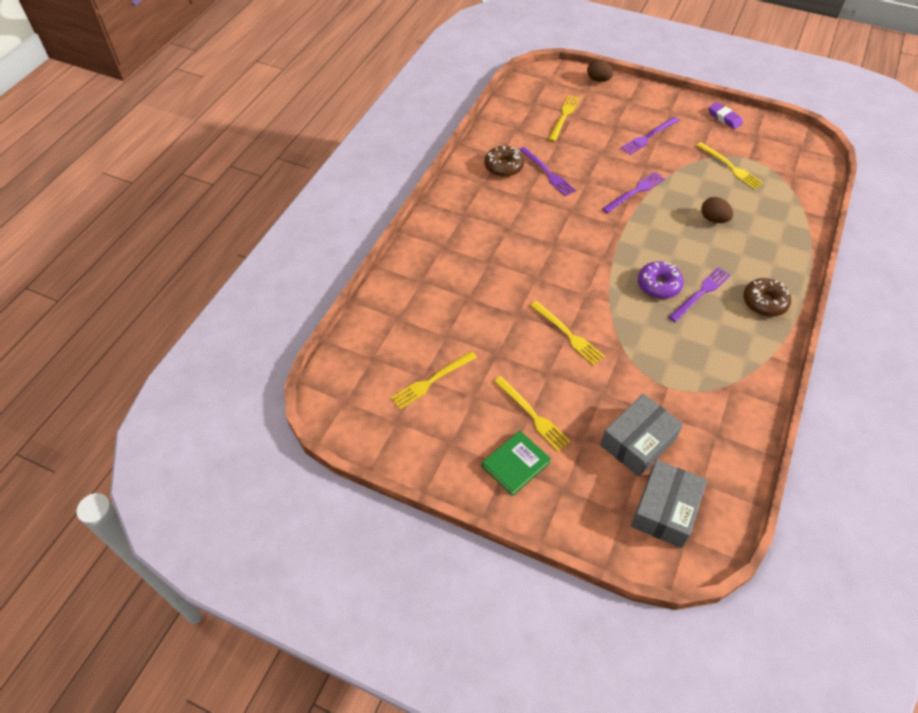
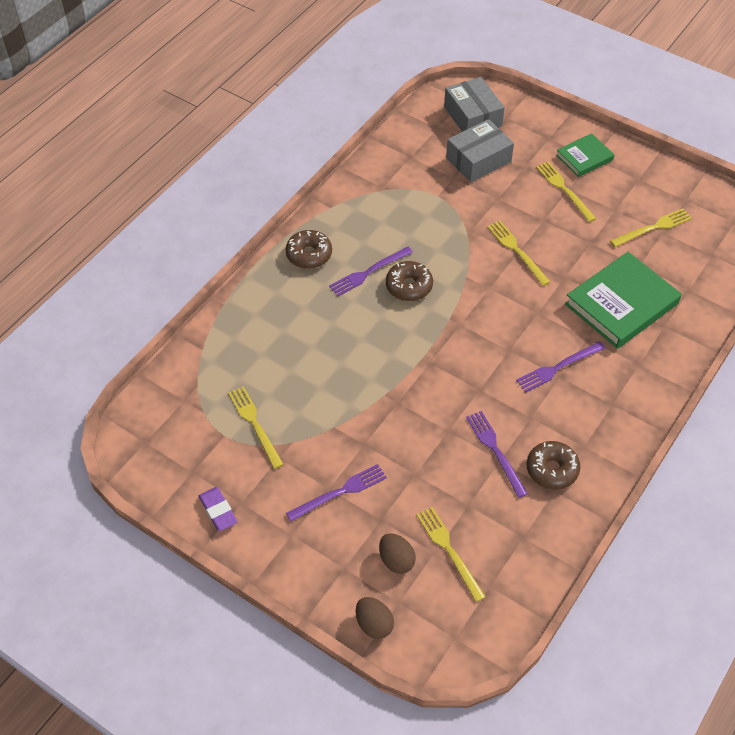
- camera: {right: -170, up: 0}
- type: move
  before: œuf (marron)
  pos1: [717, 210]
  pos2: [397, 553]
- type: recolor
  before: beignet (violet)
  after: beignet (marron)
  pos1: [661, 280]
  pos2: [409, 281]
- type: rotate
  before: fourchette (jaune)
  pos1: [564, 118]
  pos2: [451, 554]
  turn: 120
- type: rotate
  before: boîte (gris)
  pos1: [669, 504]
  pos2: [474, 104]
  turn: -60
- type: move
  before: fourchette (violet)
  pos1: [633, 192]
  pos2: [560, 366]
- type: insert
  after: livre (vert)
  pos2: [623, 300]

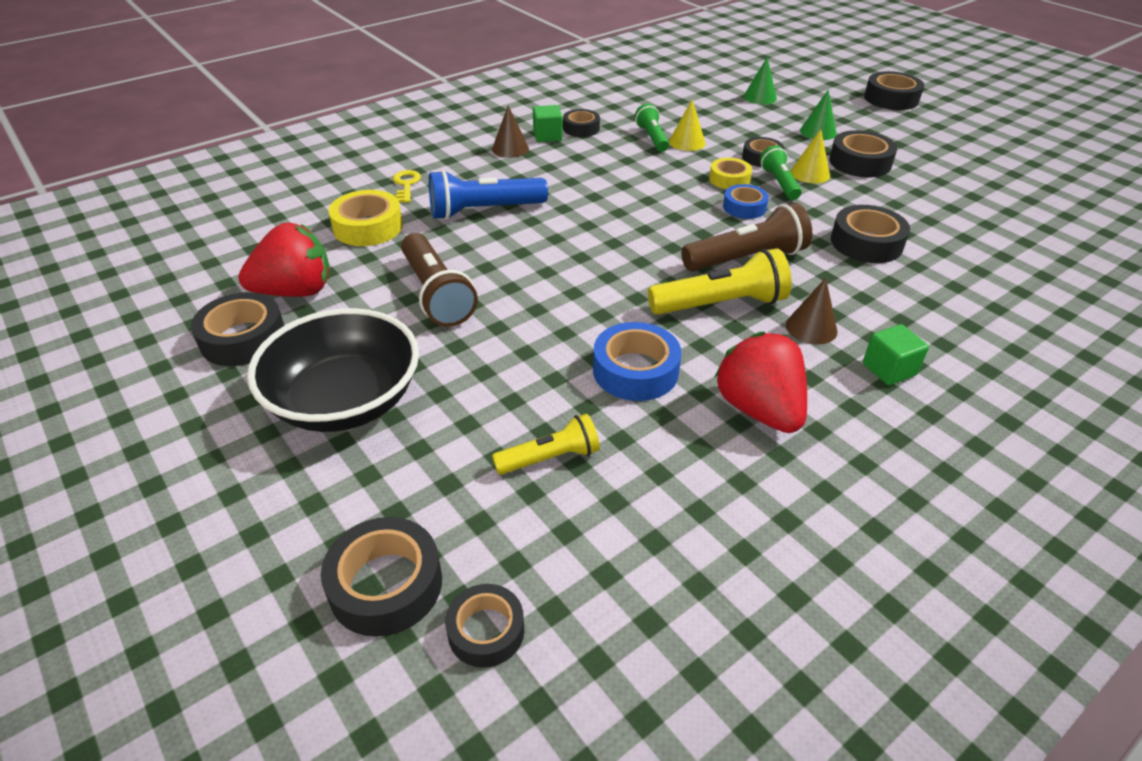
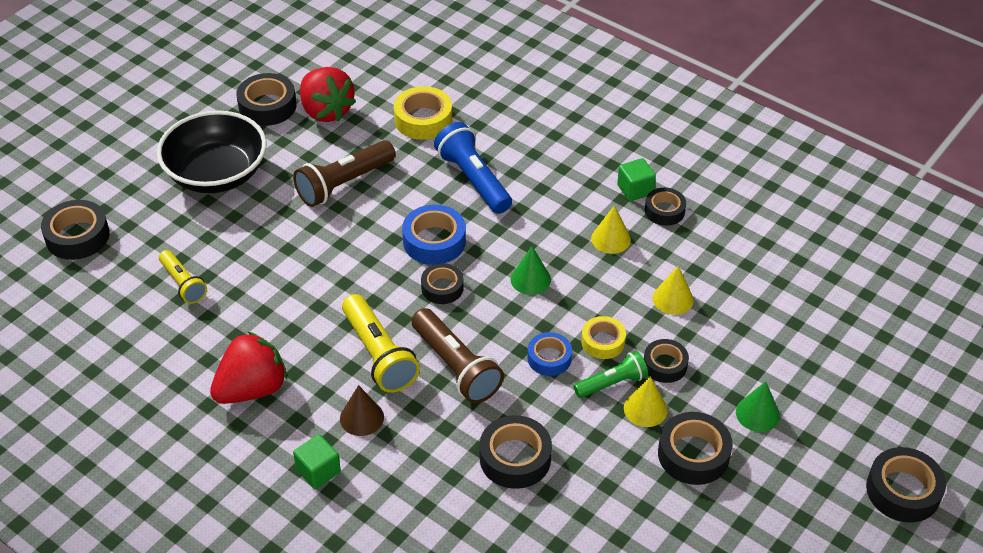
- camera: {right: 75, up: 5}
- type: move
  before: ruban adhésif (bleu)
  pos1: [637, 361]
  pos2: [434, 235]
- type: move
  before: ruban adhésif (noir)
  pos1: [484, 626]
  pos2: [442, 283]
- type: move
  before: cône (vert)
  pos1: [760, 81]
  pos2: [531, 270]
- type: insert
  after: cône (jaune)
  pos2: [611, 229]
- type: delete
  before: clé (jaune)
  pos1: [407, 186]
- type: delete
  before: cône (marron)
  pos1: [510, 131]
- type: delete
  before: lampe de poche (vert)
  pos1: [652, 128]

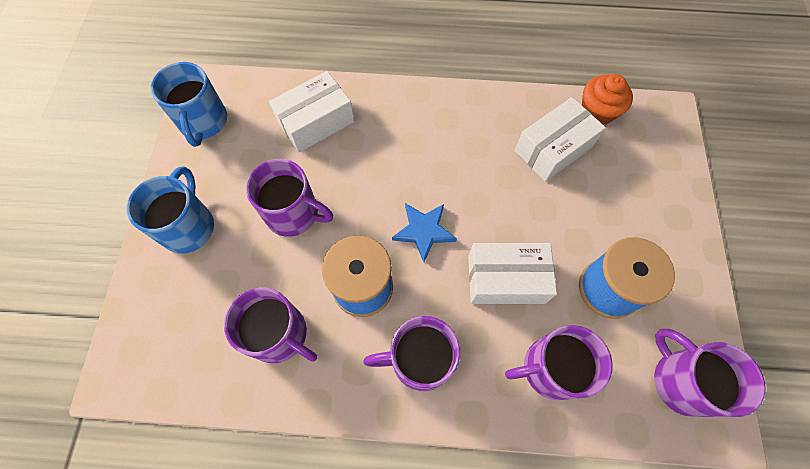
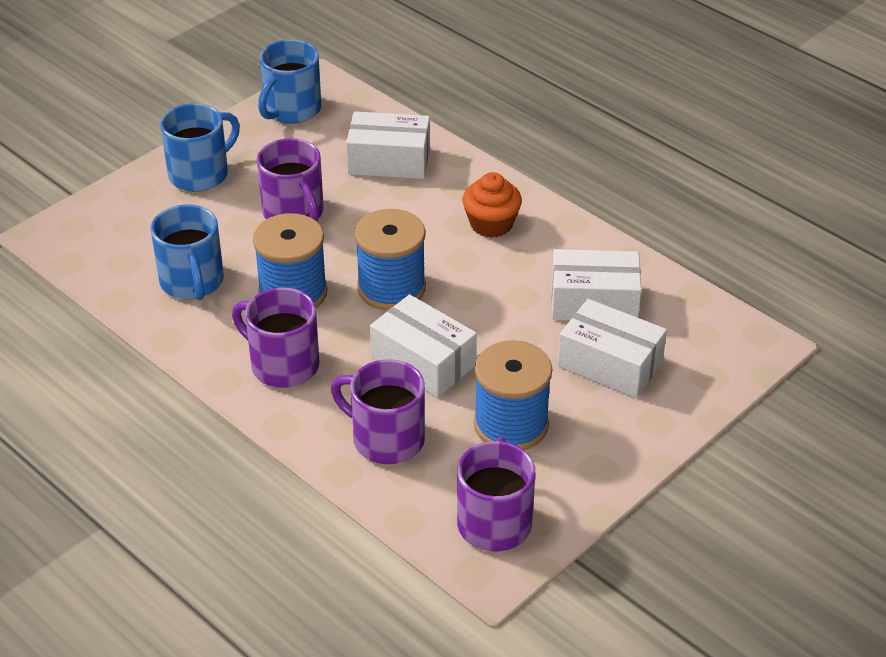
- camera: {right: 40, up: -25}
- type: recolor
  before: tasse (violet)
  after: tasse (bleu)
  pos1: [270, 325]
  pos2: [187, 252]
- type: replace
  before: étoile (bleu)
  after: bobine (bleu)
  pos1: [424, 232]
  pos2: [390, 259]
- type: move
  before: muffin (orange)
  pos1: [607, 99]
  pos2: [492, 205]
- type: insert
  after: boîte (blanc)
  pos2: [612, 348]

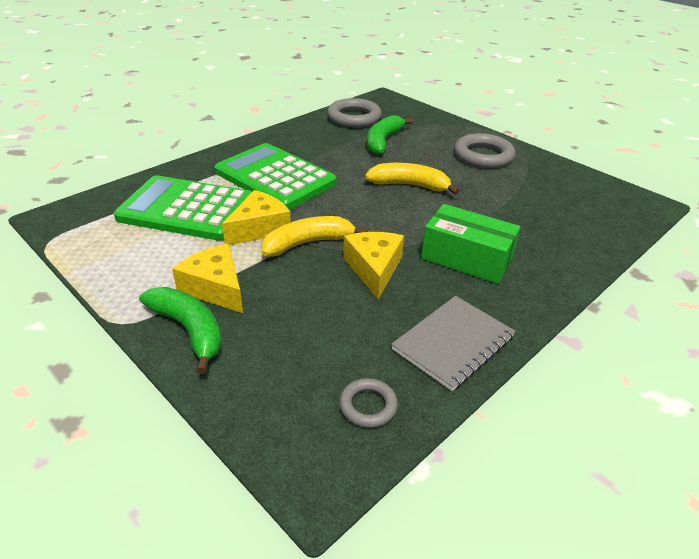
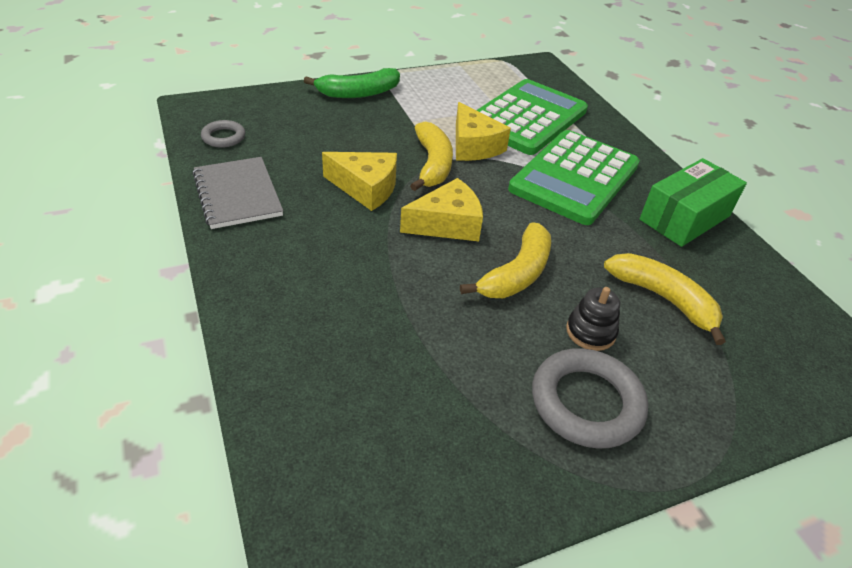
- camera: {right: 110, up: 5}
- type: move
  before: fromage (jaune)
  pos1: [207, 278]
  pos2: [441, 209]
- type: rotate
  before: calculatrice (vert)
  pos1: [276, 176]
  pos2: [574, 177]
  turn: 150
- type: insert
  after: jouet à empiler (noir)
  pos2: [593, 319]
- type: recolor
  before: banane (vert)
  after: banane (jaune)
  pos1: [390, 135]
  pos2: [665, 299]
- type: move
  before: boîte (vert)
  pos1: [471, 244]
  pos2: [693, 202]
- type: delete
  before: anneau (gris)
  pos1: [354, 112]

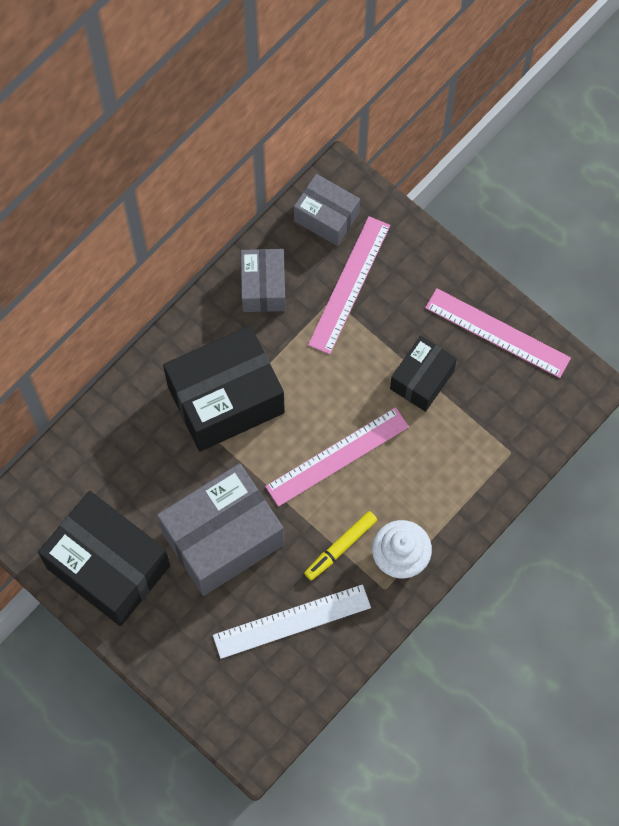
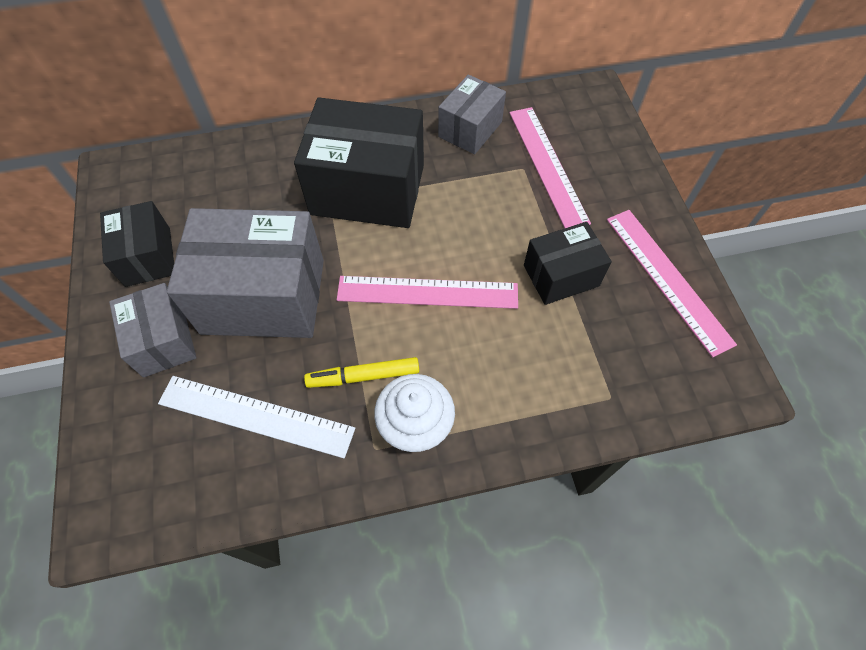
- camera: {right: 35, up: -10}
- type: resize
  before: boîte (noir)
  pos1: [104, 558]
  pos2: [137, 244]
  scale: 0.56
- type: move
  before: boîte (gris)
  pos1: [327, 210]
  pos2: [153, 330]
- type: rotate
  before: règle (rose)
  pos1: [349, 285]
  pos2: [550, 167]
  turn: -75

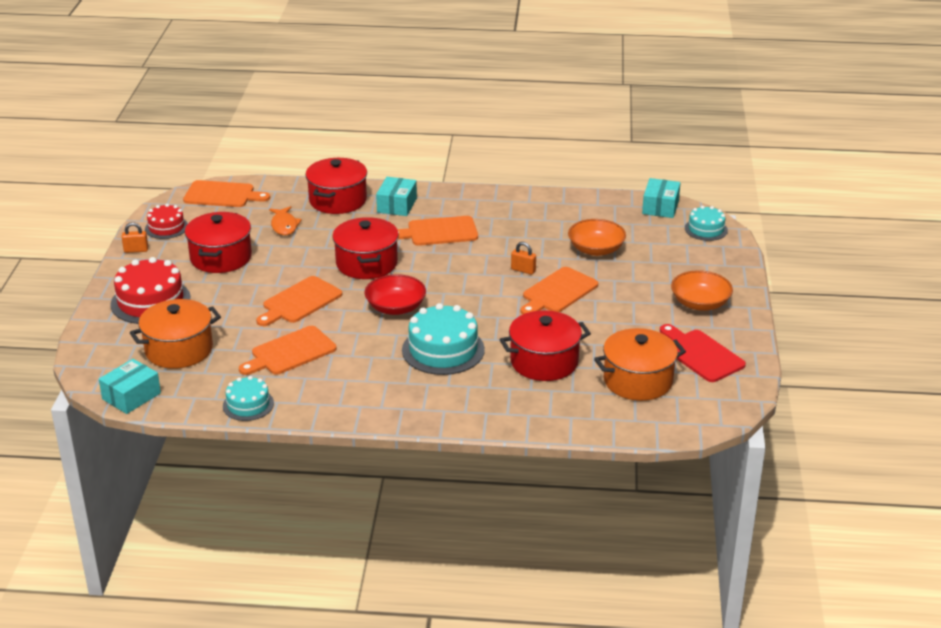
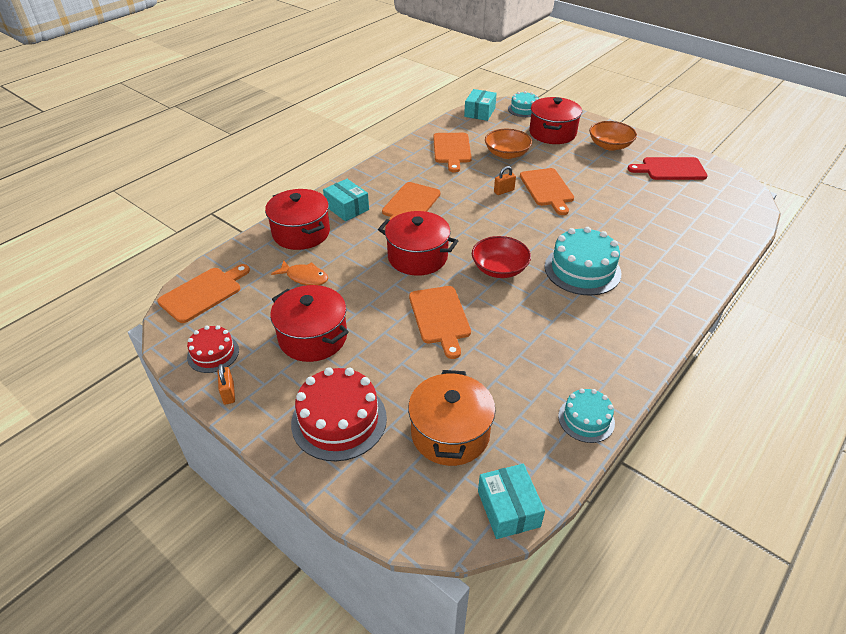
- camera: {right: -55, up: 10}
- type: rotate
  before: cadenas (orange)
  pos1: [135, 237]
  pos2: [226, 384]
  turn: -45
- type: move
  before: planche à découper (orange)
  pos1: [288, 350]
  pos2: [452, 153]
- type: rotate
  before: boîte (turquoise)
  pos1: [661, 198]
  pos2: [480, 105]
  turn: 60
- type: move
  before: marmite (rouge)
  pos1: [545, 345]
  pos2: [555, 120]
- type: delete
  before: marmite (orange)
  pos1: [640, 364]

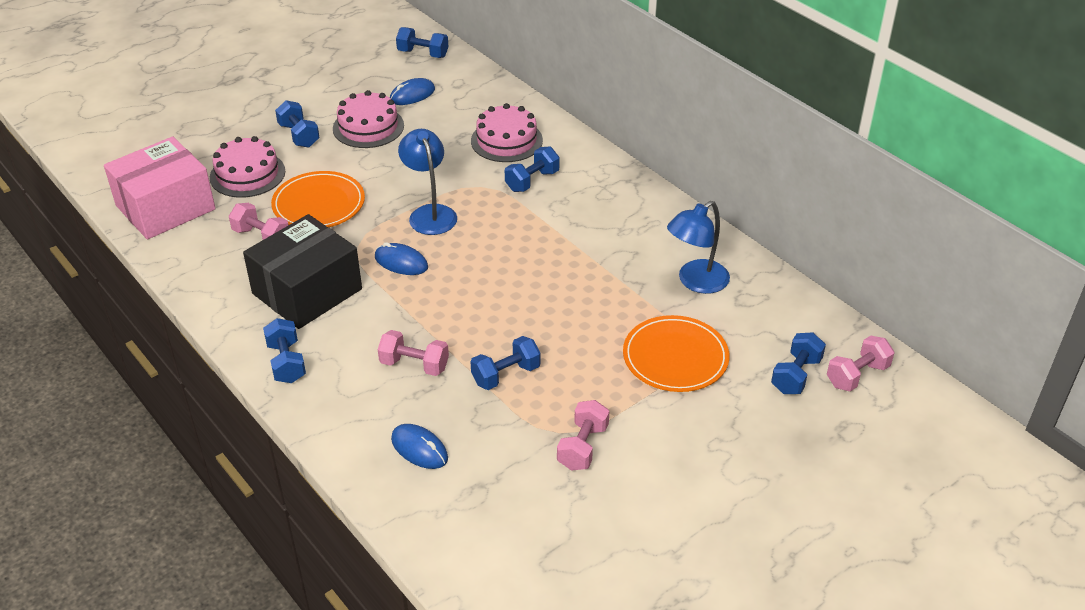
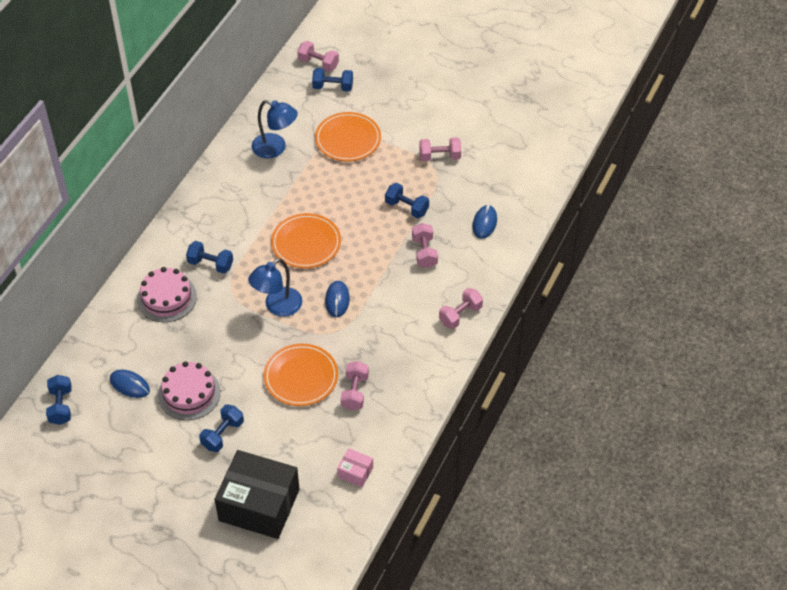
- camera: {right: -115, up: 10}
- type: move
  before: boîte (noir)
  pos1: [302, 271]
  pos2: [257, 494]
- type: insert
  after: assiette (orange)
  pos2: [306, 240]
- type: resize
  before: boîte (rose)
  pos1: [160, 188]
  pos2: [355, 467]
  scale: 0.43
- type: recolor
  before: haltère (bleu)
  after: haltère (rose)
  pos1: [284, 350]
  pos2: [461, 308]
- type: delete
  before: gâteau (rose)
  pos1: [247, 167]

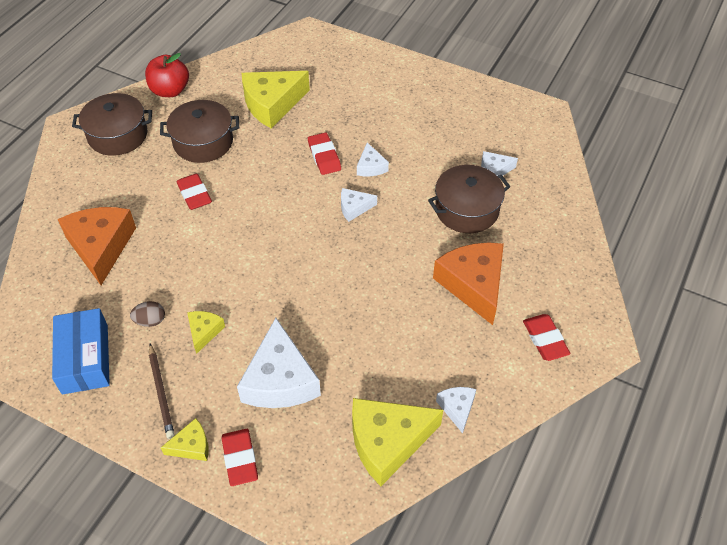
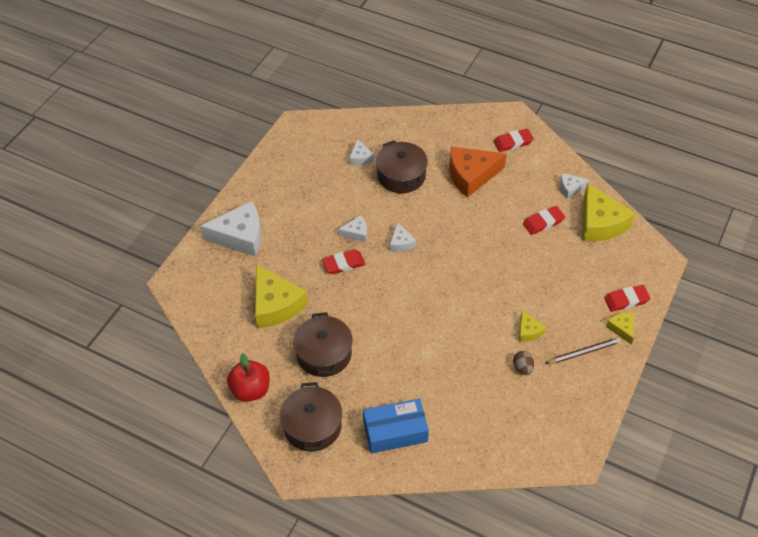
- camera: {right: -90, up: 0}
- type: move
  before: fromage (blanc)
  pos1: [279, 363]
  pos2: [230, 229]
- type: move
  before: boîte (bleu)
  pos1: [81, 351]
  pos2: [396, 426]
- type: rotate
  before: fromage (jaune)
  pos1: [206, 332]
  pos2: [532, 326]
  turn: -120
- type: move
  before: gomme (rouge)
  pos1: [194, 192]
  pos2: [544, 220]
- type: delete
  before: fromage (orange)
  pos1: [97, 246]

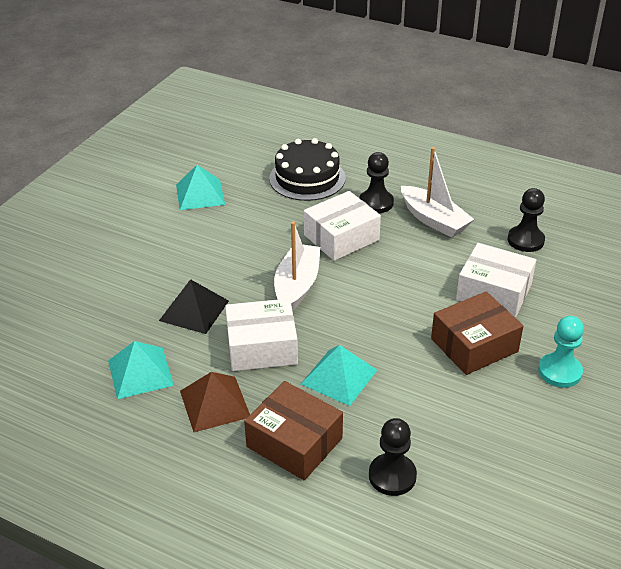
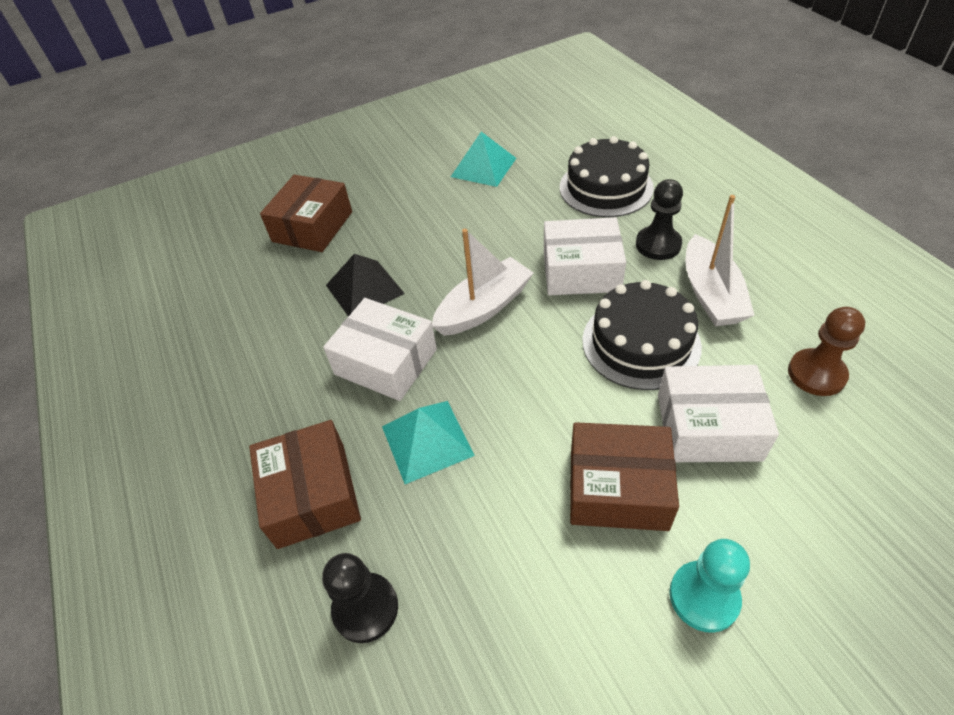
- camera: {right: 40, up: 10}
- type: insert
  after: boîte (marron)
  pos2: [306, 213]
- type: insert
  after: gâteau (noir)
  pos2: [642, 335]
- type: rotate
  before: boîte (blanc)
  pos1: [496, 280]
  pos2: [718, 413]
  turn: -60
- type: recolor
  before: pion (noir)
  after: pion (marron)
  pos1: [526, 220]
  pos2: [826, 351]
- type: delete
  before: pyramide (turquoise)
  pos1: [141, 370]
- type: delete
  before: pyramide (marron)
  pos1: [215, 402]

